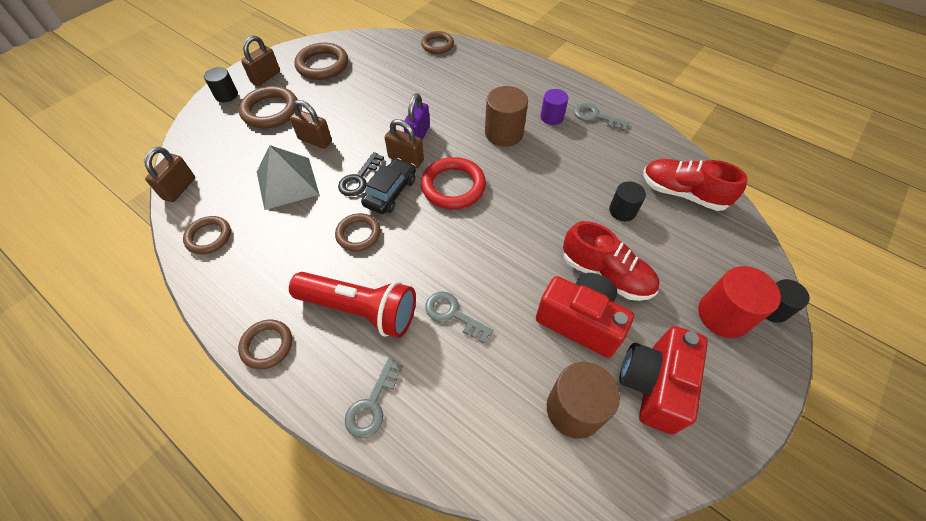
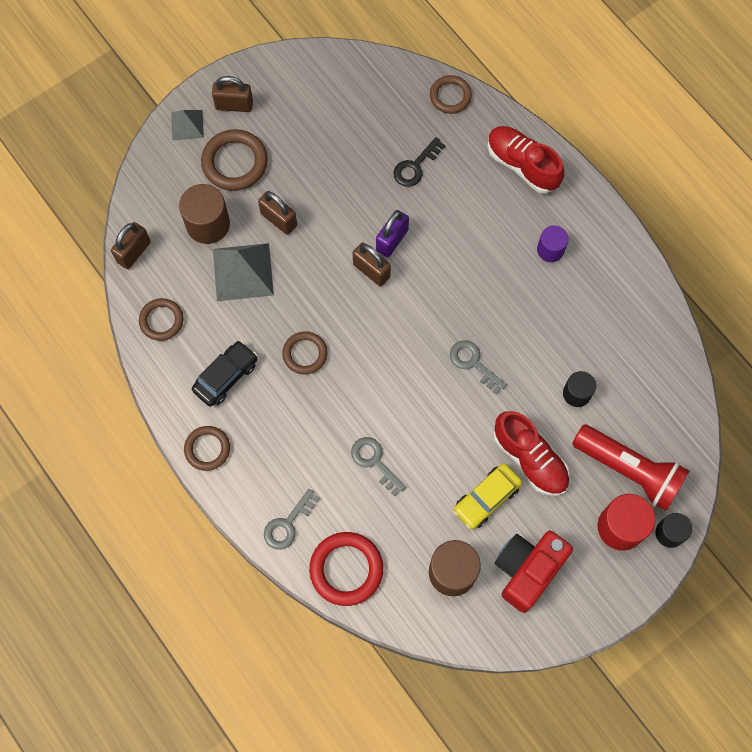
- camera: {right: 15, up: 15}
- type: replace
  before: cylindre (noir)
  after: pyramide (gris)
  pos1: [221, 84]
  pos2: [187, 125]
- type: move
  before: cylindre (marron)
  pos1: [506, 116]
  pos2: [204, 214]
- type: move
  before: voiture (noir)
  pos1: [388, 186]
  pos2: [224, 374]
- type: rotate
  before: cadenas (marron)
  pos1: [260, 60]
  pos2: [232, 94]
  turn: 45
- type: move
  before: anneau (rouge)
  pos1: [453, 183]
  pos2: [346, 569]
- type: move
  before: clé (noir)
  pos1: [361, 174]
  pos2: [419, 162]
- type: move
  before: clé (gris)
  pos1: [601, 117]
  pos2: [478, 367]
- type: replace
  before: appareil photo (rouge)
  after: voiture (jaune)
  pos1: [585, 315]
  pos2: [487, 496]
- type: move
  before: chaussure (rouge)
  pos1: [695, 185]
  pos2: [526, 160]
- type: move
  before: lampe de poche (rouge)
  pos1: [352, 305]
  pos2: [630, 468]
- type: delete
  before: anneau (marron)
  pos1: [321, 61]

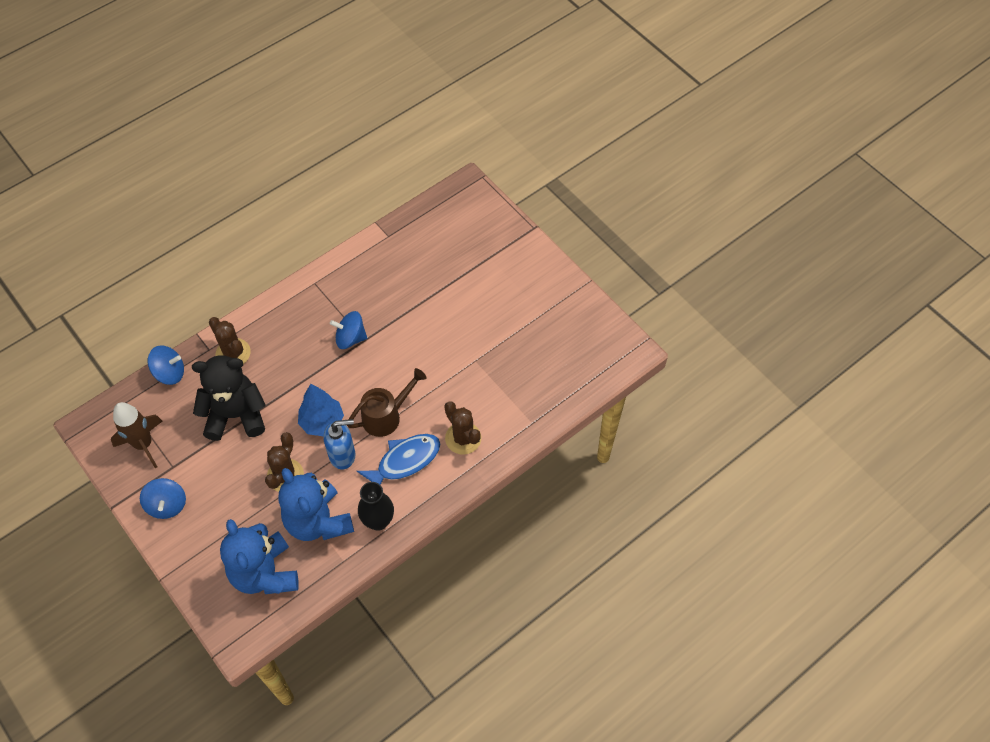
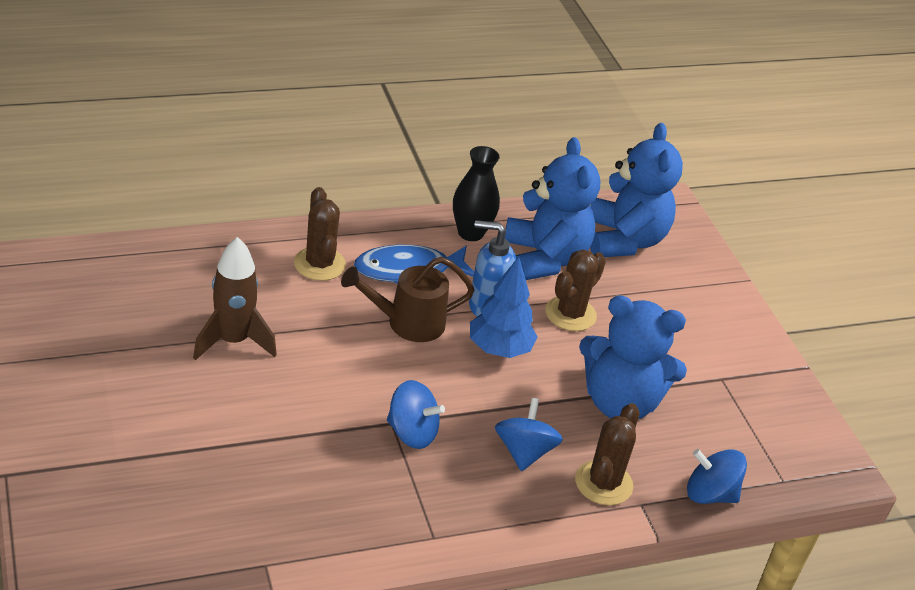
- camera: {right: -165, up: -20}
- type: move
  before: fusée (marron)
  pos1: [136, 435]
  pos2: [235, 298]
- type: move
  before: toupie (bleu)
  pos1: [163, 498]
  pos2: [529, 434]
- type: rotate
  before: cactus (marron)
  pos1: [230, 340]
  pos2: [607, 454]
  turn: 45
- type: recolor
  before: ours en peluche (noir)
  after: ours en peluche (bleu)
  pos1: [229, 398]
  pos2: [633, 357]

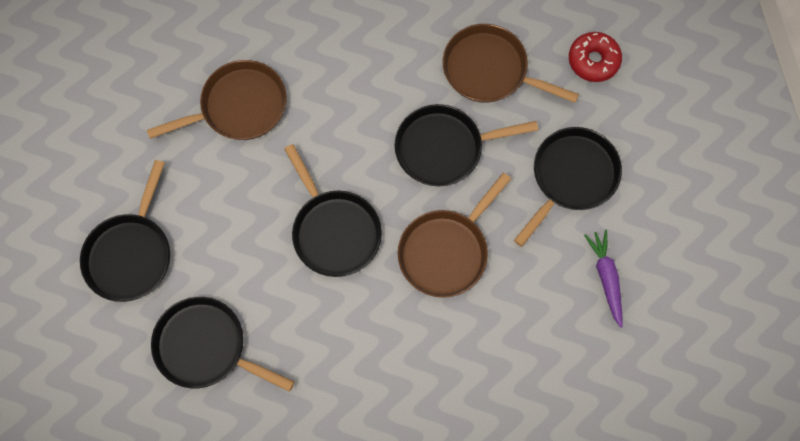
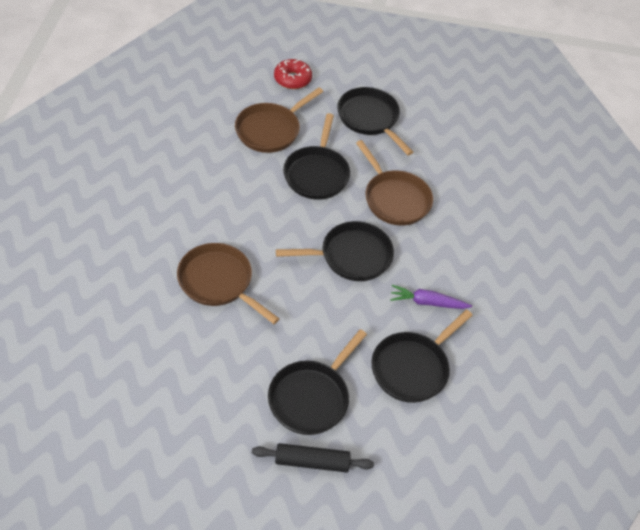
- camera: {right: -75, up: -20}
- type: rotate
  before: poêle (marron)
  pos1: [217, 100]
  pos2: [228, 283]
  turn: -45
- type: insert
  after: rouleau à pâtisserie (noir)
  pos2: [313, 457]
- type: rotate
  before: poêle (noir)
  pos1: [125, 231]
  pos2: [317, 382]
  turn: 90
- type: move
  before: carotte (violet)
  pos1: [603, 279]
  pos2: [431, 297]

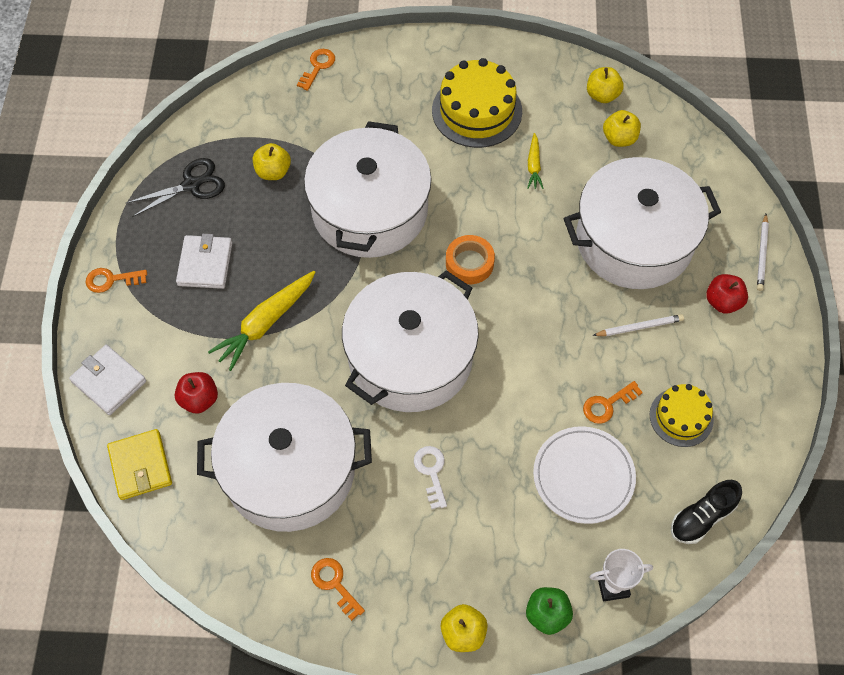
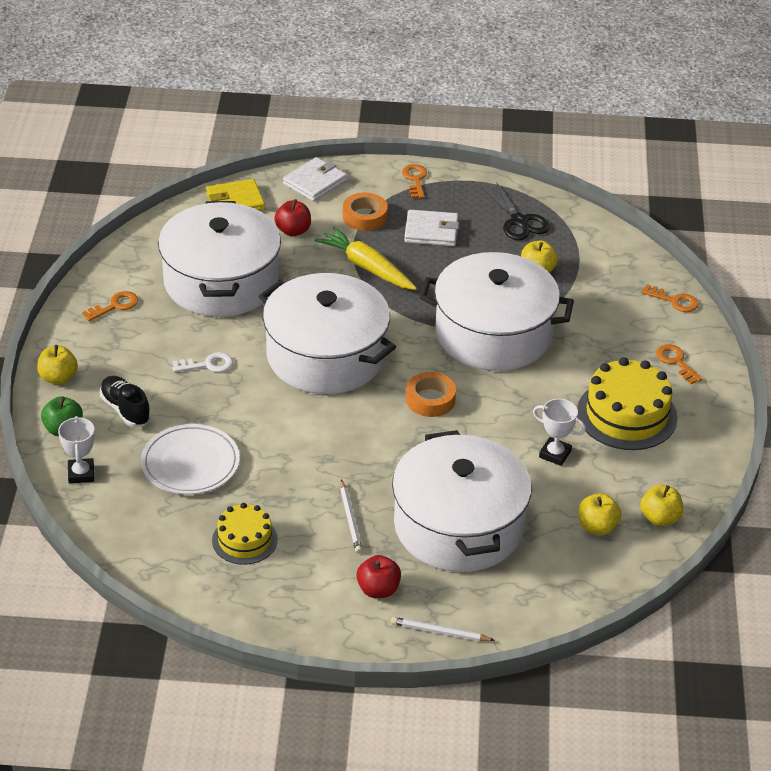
- camera: {right: 90, up: -20}
- type: move
  before: chaussure (noir)
  pos1: [706, 512]
  pos2: [125, 401]
- type: insert
  after: ruban adhésif (orange)
  pos2: [365, 211]
- type: replace
  before: carotte (jaune)
  after: trophée (blanc)
  pos1: [535, 161]
  pos2: [559, 432]
- type: move
  before: clé (orange)
  pos1: [613, 402]
  pos2: [679, 364]

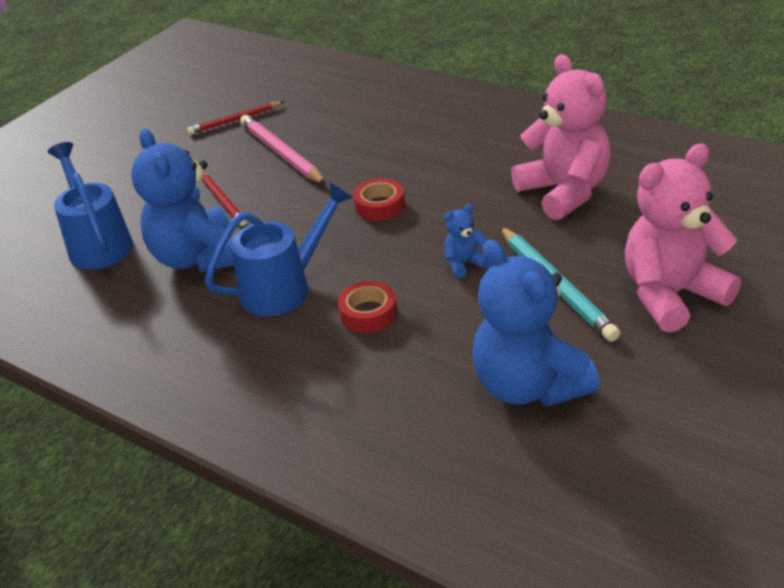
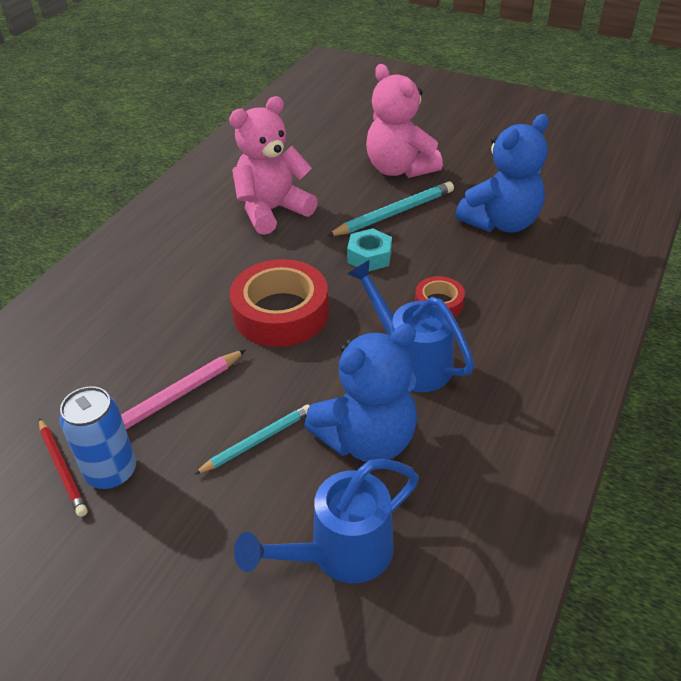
- camera: {right: -100, up: 5}
- type: insert
  after: canette (bleu)
  pos2: [97, 438]
- type: recolor
  before: crayon (rouge)
  after: crayon (turquoise)
  pos1: [224, 199]
  pos2: [252, 439]
- type: resize
  before: ruban adhésif (rouge)
  pos1: [379, 199]
  pos2: [279, 303]
  scale: 1.95
- type: replace
  before: ours en peluche (bleu)
  after: écrou (turquoise)
  pos1: [466, 241]
  pos2: [369, 249]

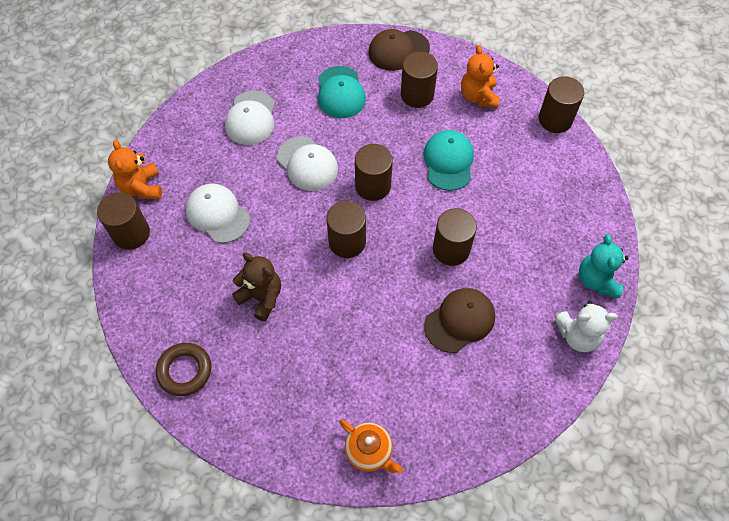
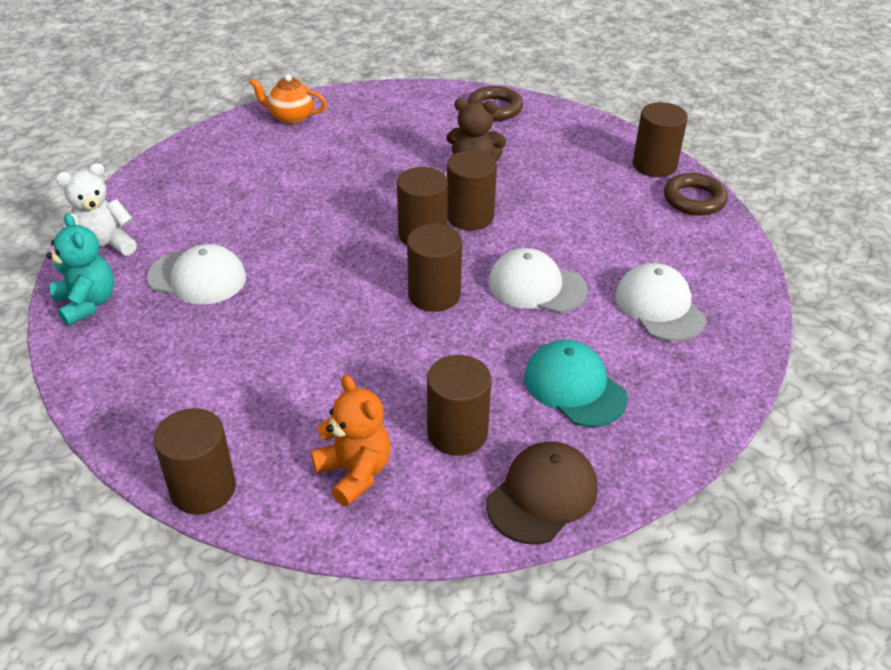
- camera: {right: 150, up: -20}
- type: move
  before: casquette (blanc)
  pos1: [218, 213]
  pos2: [196, 274]
- type: move
  before: cylindre (marron)
  pos1: [455, 237]
  pos2: [472, 190]
- type: replace
  before: ours en peluche (orange)
  after: anneau (marron)
  pos1: [135, 169]
  pos2: [696, 194]
- type: delete
  before: casquette (turquoise)
  pos1: [448, 160]
- type: delete
  before: casquette (marron)
  pos1: [459, 320]

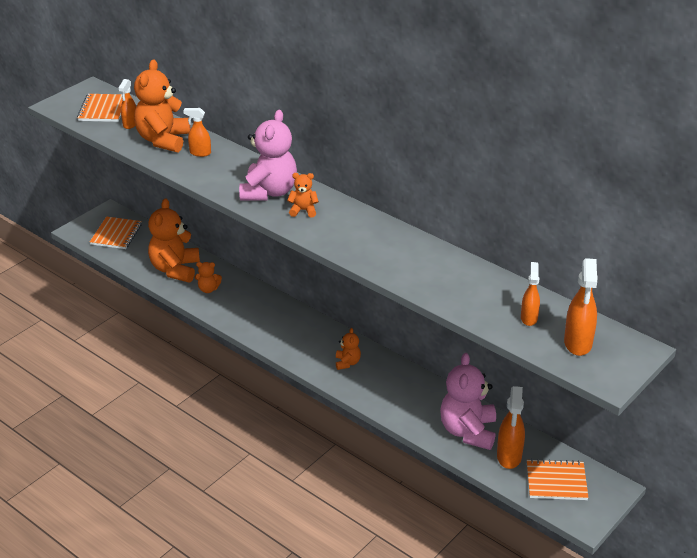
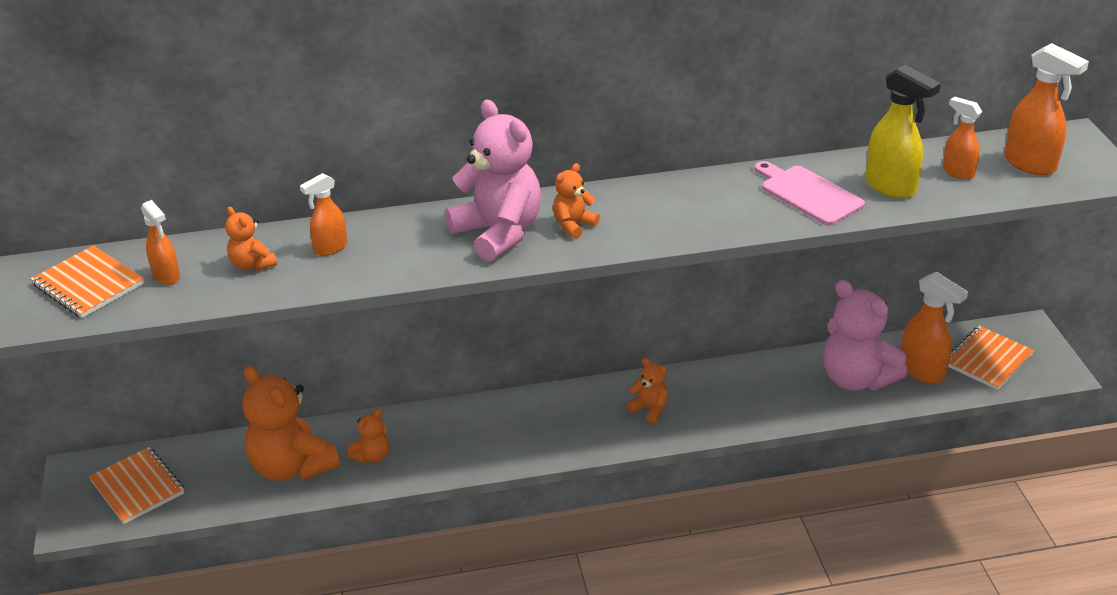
- camera: {right: -50, up: 0}
- type: resize
  before: ours en peluche (orange)
  pos1: [162, 106]
  pos2: [251, 239]
  scale: 0.48
- type: insert
  after: planche à découper (rose)
  pos2: [810, 193]
- type: insert
  after: vaporisateur (jaune)
  pos2: [903, 131]

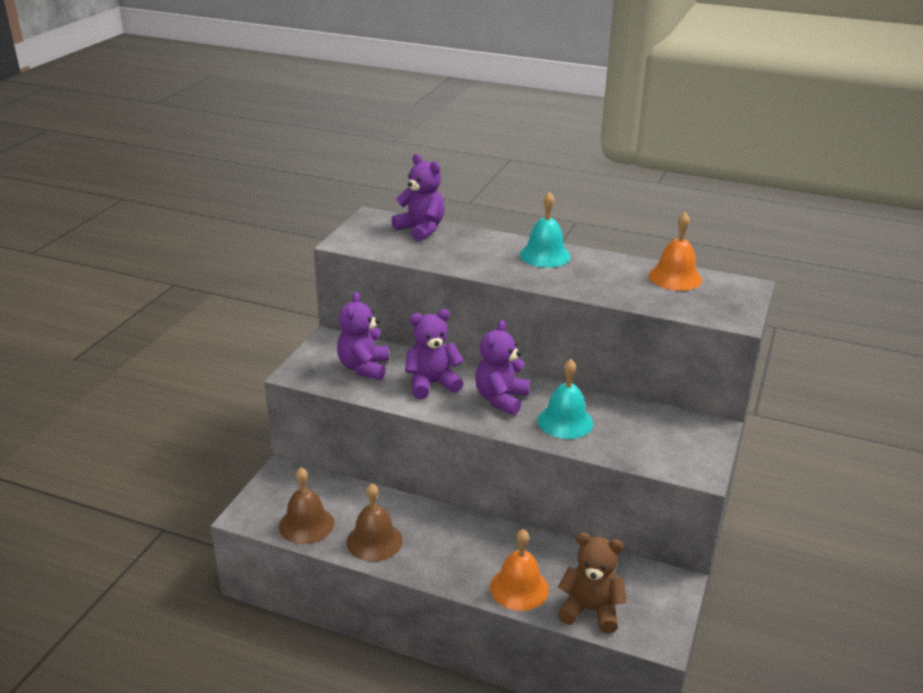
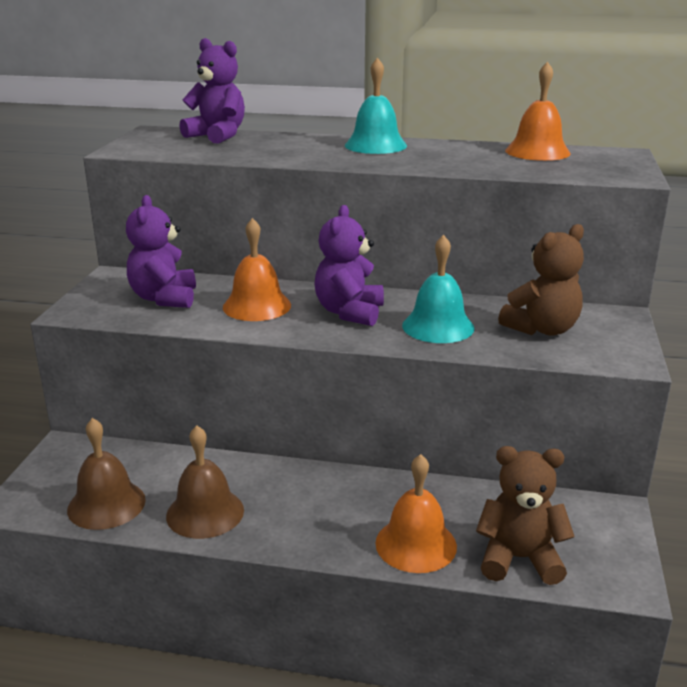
- camera: {right: -10, up: -5}
- type: replace
  before: ours en peluche (violet)
  after: cloche (orange)
  pos1: [434, 354]
  pos2: [257, 269]
- type: insert
  after: ours en peluche (marron)
  pos2: [541, 280]

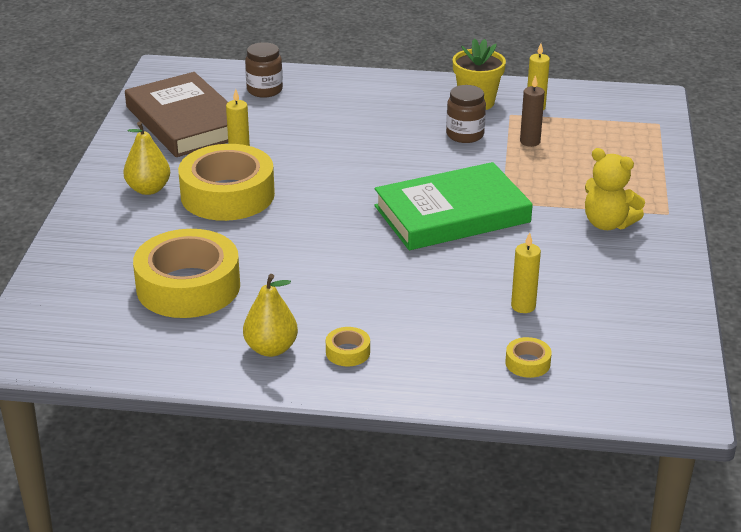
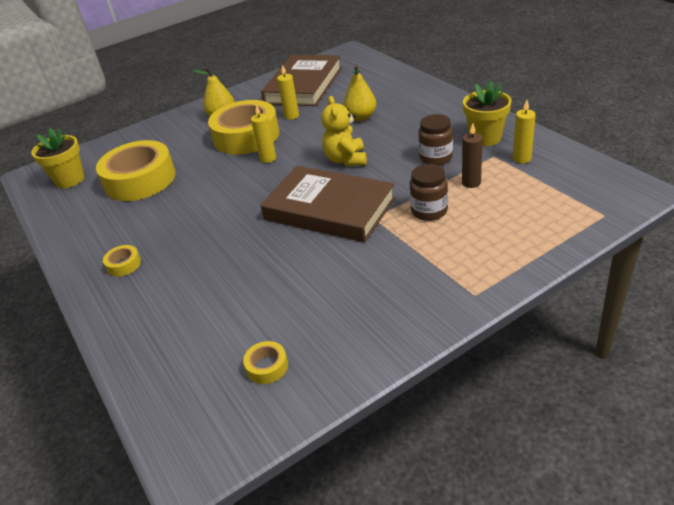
- camera: {right: 55, up: 5}
- type: insert
  after: pot de fleurs (jaune)
  pos2: [57, 158]
- type: move
  before: ruban adhésif (jaune)
  pos1: [528, 357]
  pos2: [265, 362]
- type: move
  before: bougie (jaune)
  pos1: [526, 272]
  pos2: [263, 134]
- type: recolor
  before: livre (vert)
  after: livre (marron)
  pos1: [453, 206]
  pos2: [328, 204]
- type: move
  before: ours en peluche (jaune)
  pos1: [615, 189]
  pos2: [344, 131]
- type: move
  before: poire (jaune)
  pos1: [270, 315]
  pos2: [359, 93]
- type: move
  before: bocal (marron)
  pos1: [264, 70]
  pos2: [429, 192]

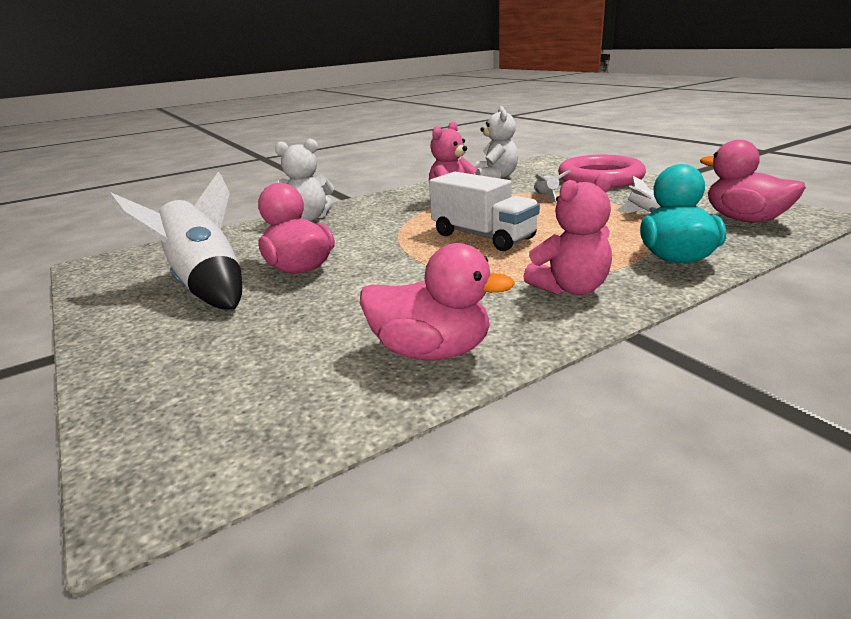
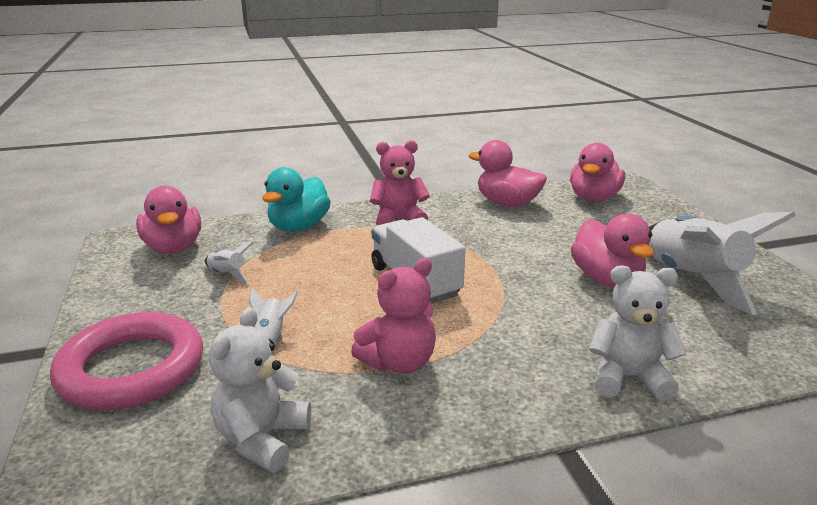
- camera: {right: -165, up: 0}
- type: insert
  after: canard (rose)
  pos2: [597, 172]

